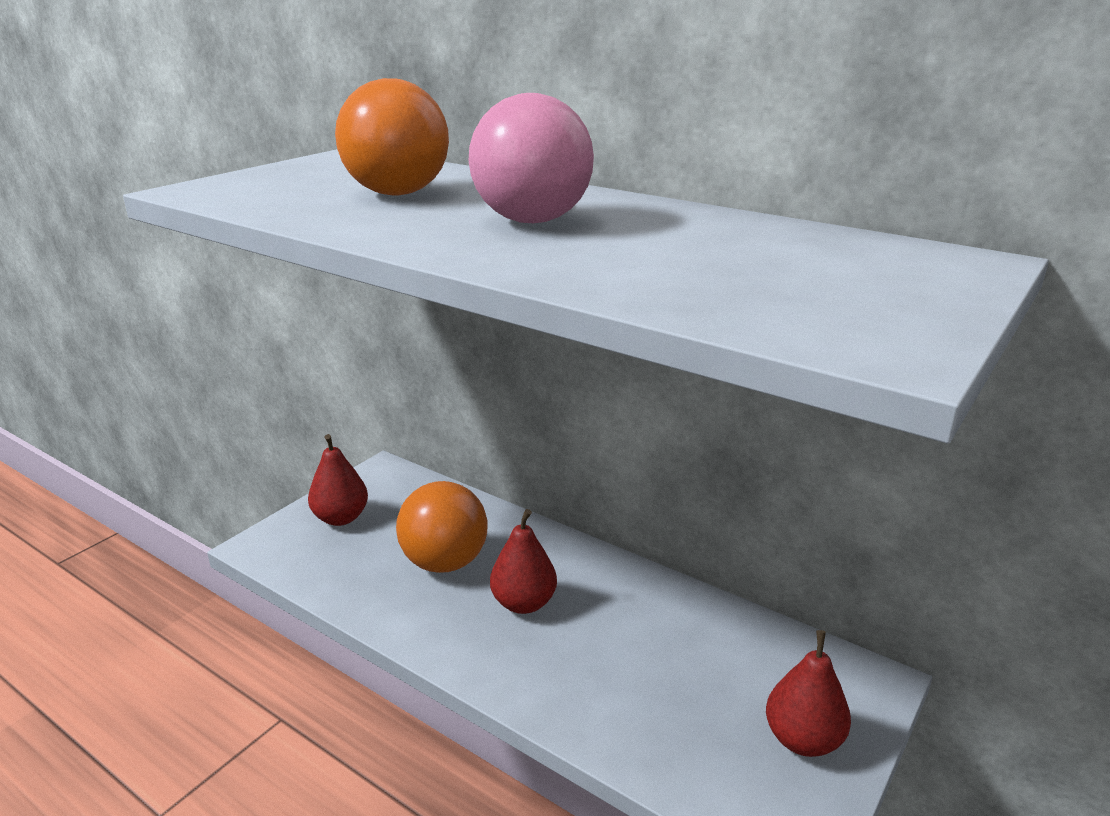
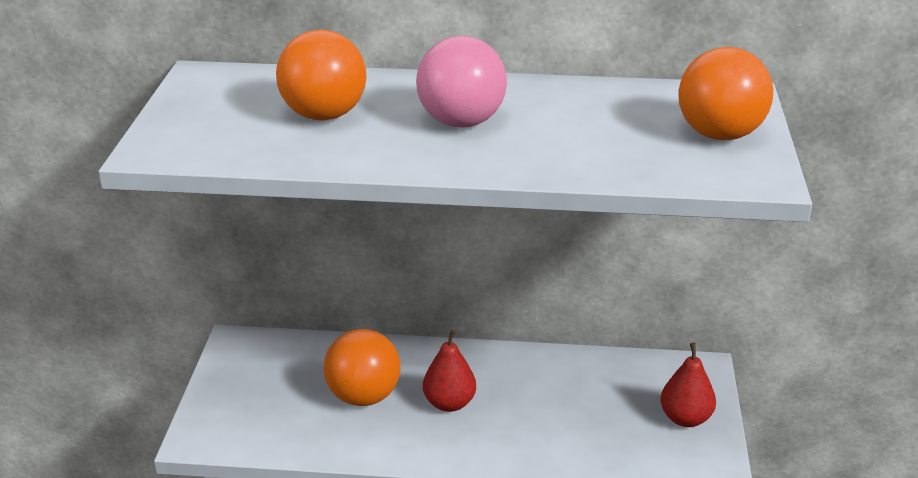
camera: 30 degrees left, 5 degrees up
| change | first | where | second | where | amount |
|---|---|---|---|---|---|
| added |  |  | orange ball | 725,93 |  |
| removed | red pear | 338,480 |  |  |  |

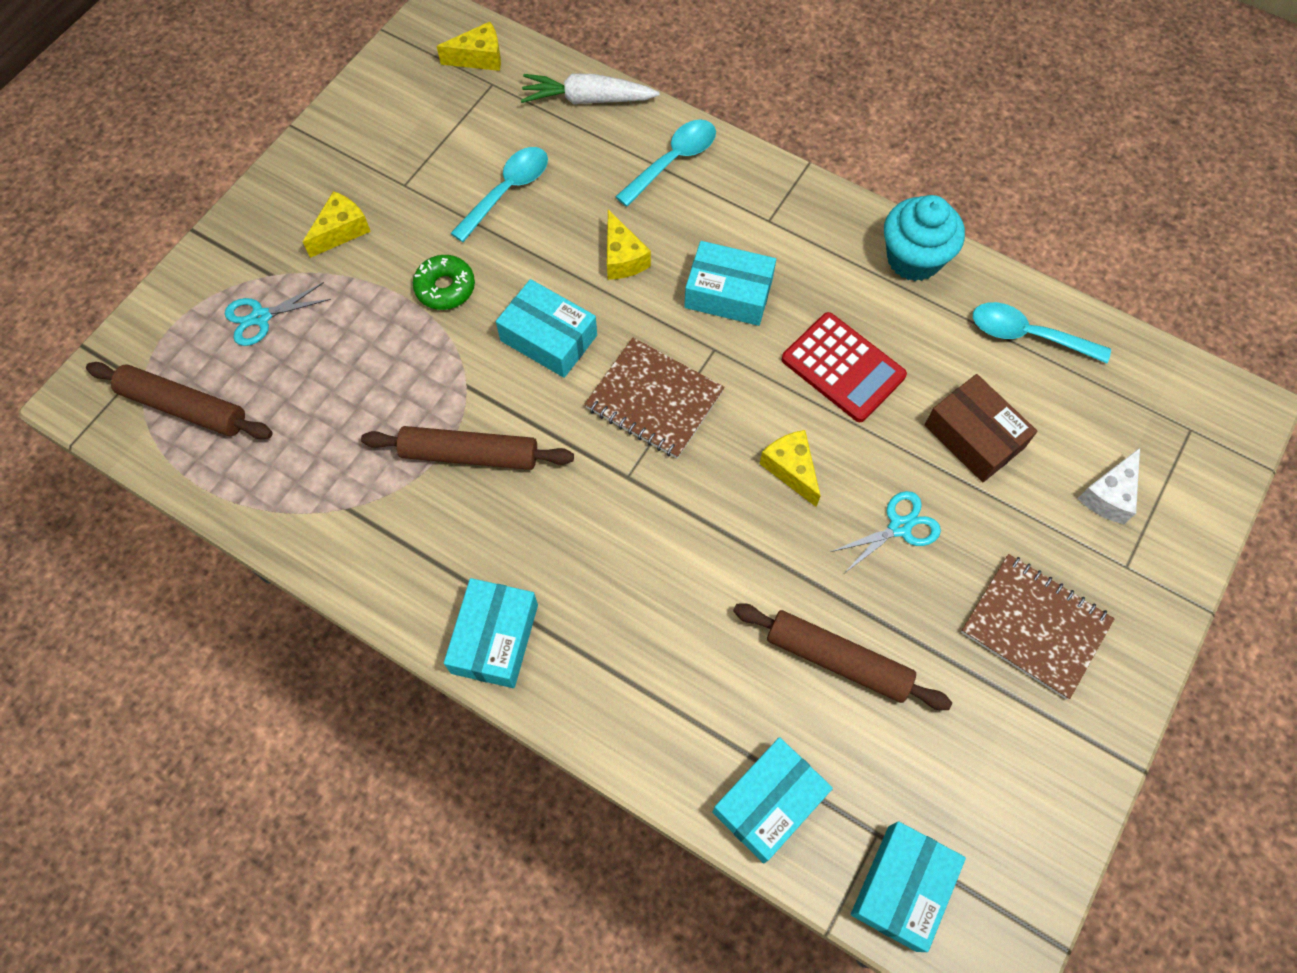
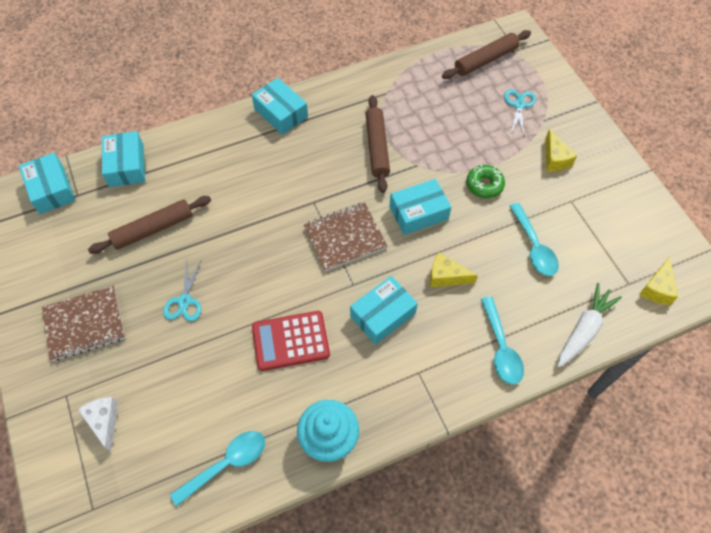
camera: 125 degrees right, 5 degrees down
| change | first | where | second | where | amount |
|---|---|---|---|---|---|
| turned | brown rolling pin | 467,448 |  | 377,144 | 45 degrees counterclockwise |
| removed | yellow cheese | 790,468 |  |  |  |
| removed | brown box | 981,428 |  |  |  |

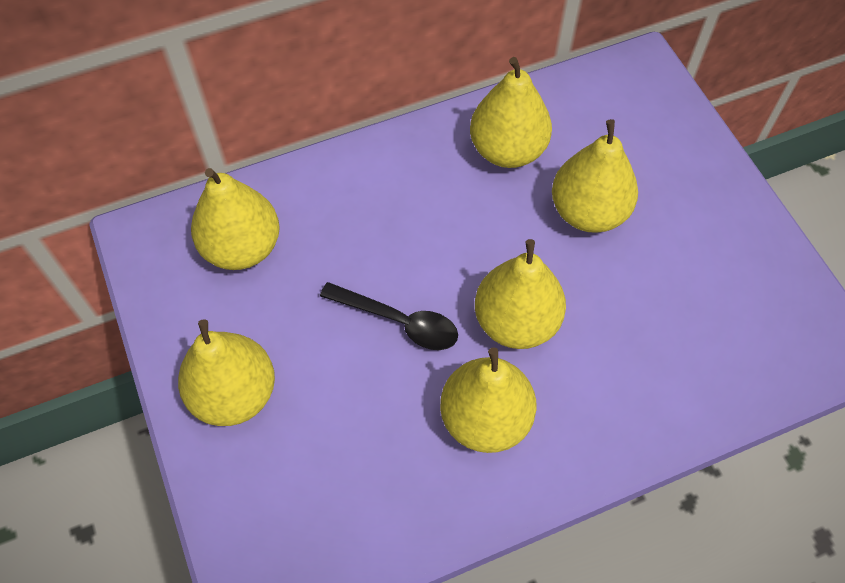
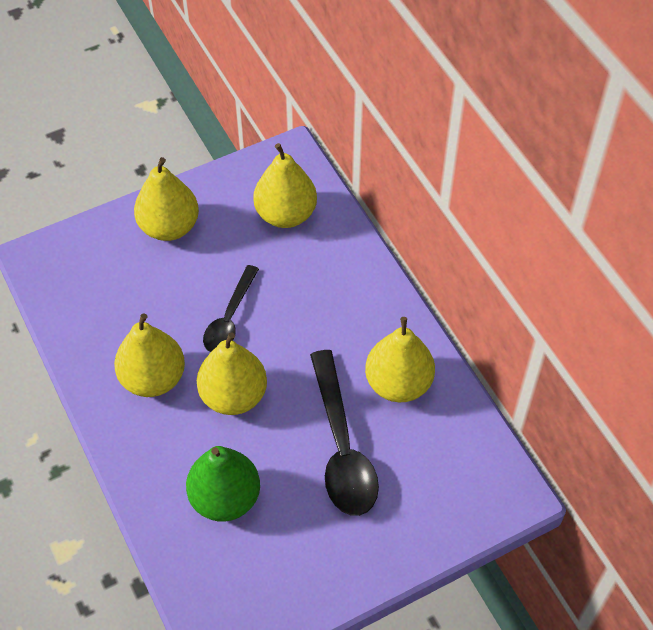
camera: 85 degrees right, 5 degrees down
| change | first | where | second | where | amount |
|---|---|---|---|---|---|
| added |  |  | green pear | 223,484 |  |
| replaced | yellow pear | 595,176 | black spoon | 344,433 |  |

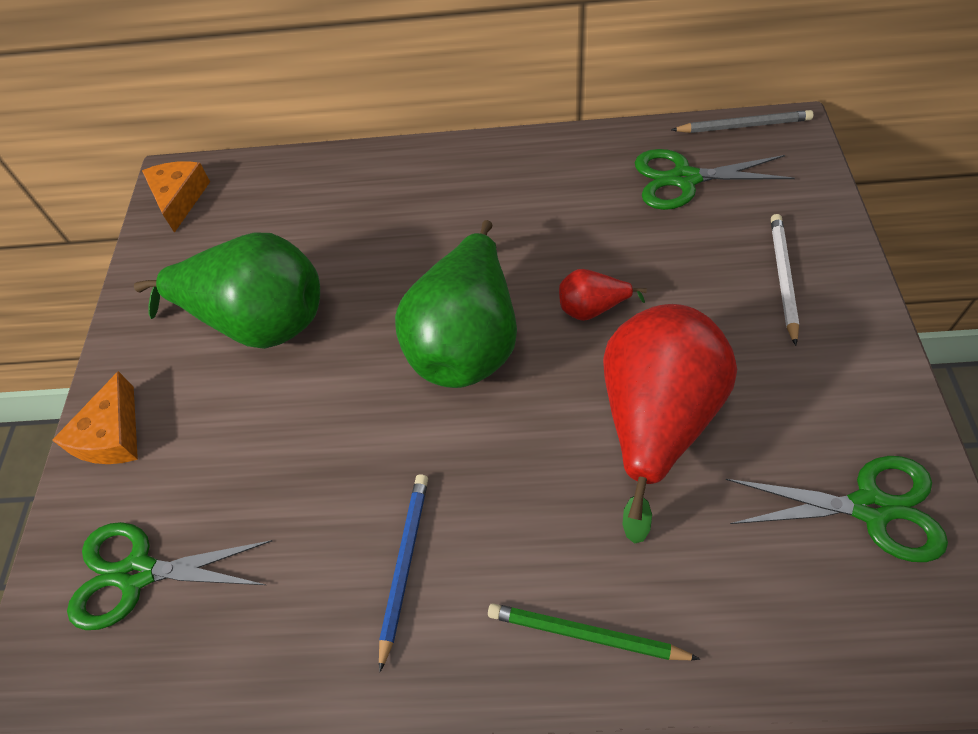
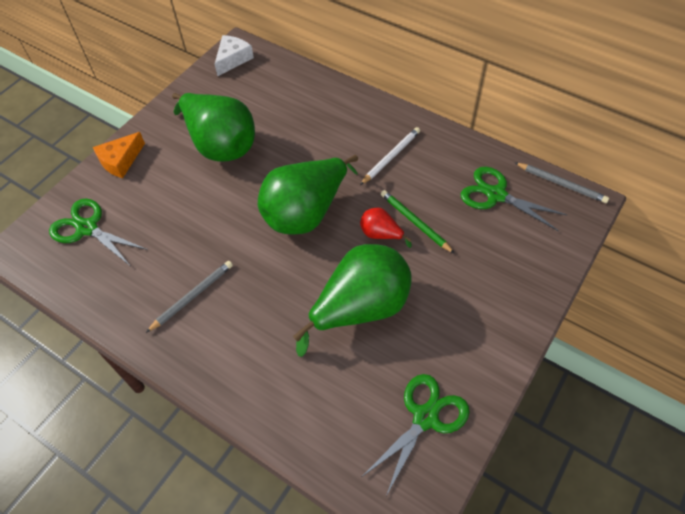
camera: 30 degrees right, 0 degrees up
| change | first | where | second | where | amount |
|---|---|---|---|---|---|
| recoloured | blue pencil | 403,573 | grey pencil | 189,297 |  |
| recoloured | orange cheese | 176,197 | white cheese | 234,55 |  |
| recoloured | red pear | 670,424 | green pear | 352,300 |  |
| moved | white pencil | 785,280 |  | 390,156 |  |
| turned | green scissors | 837,509 |  | 416,435 | 90 degrees counterclockwise |
| moved | green pencil | 594,631 |  | 418,222 |  |

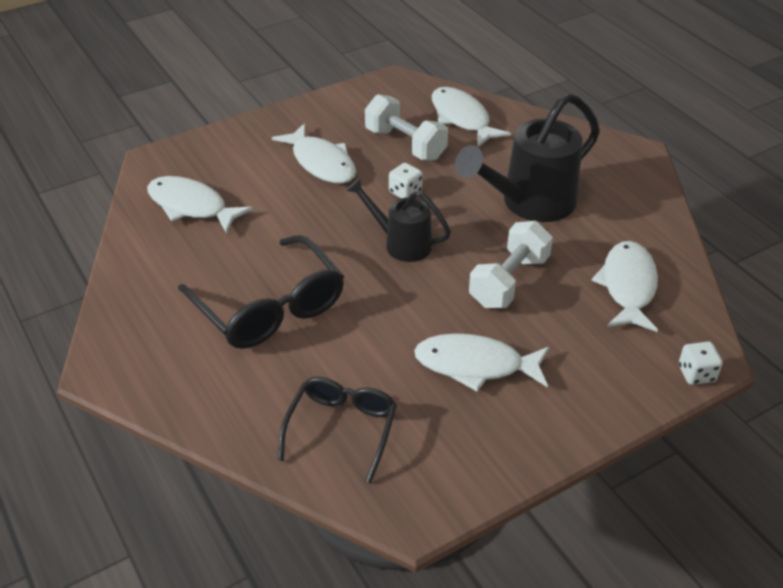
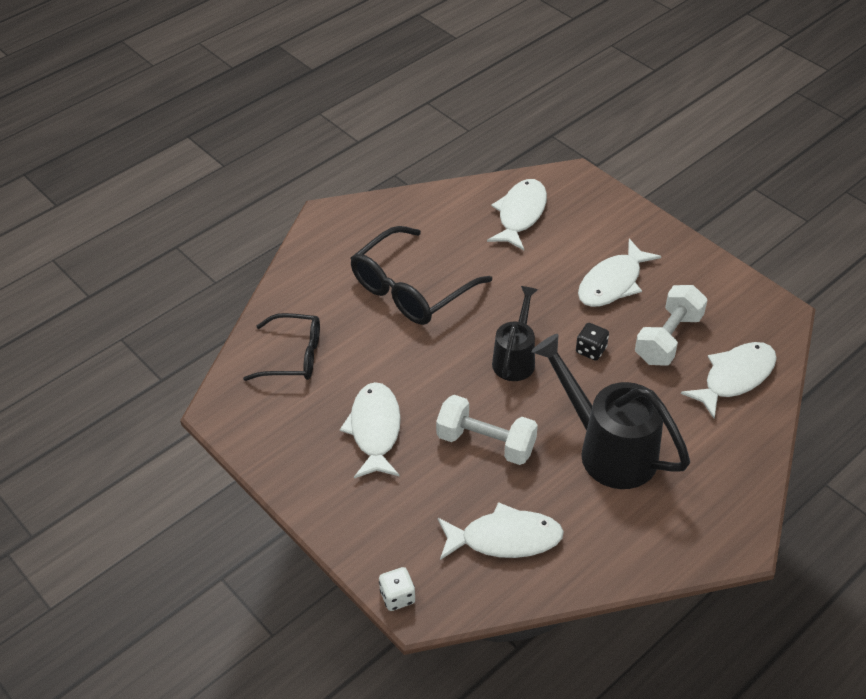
camera: 80 degrees right, 5 degrees up
| change | first | where | second | where | amount |
|---|---|---|---|---|---|
| recoloured | white dice | 406,180 | black dice | 592,341 |  |

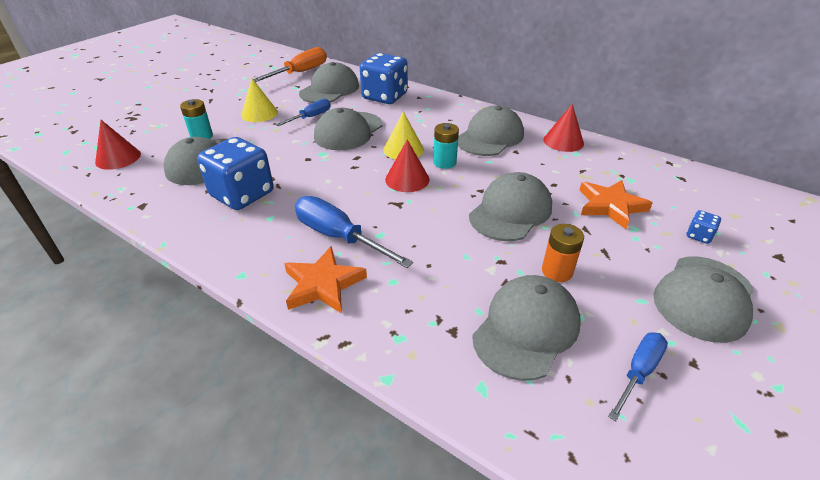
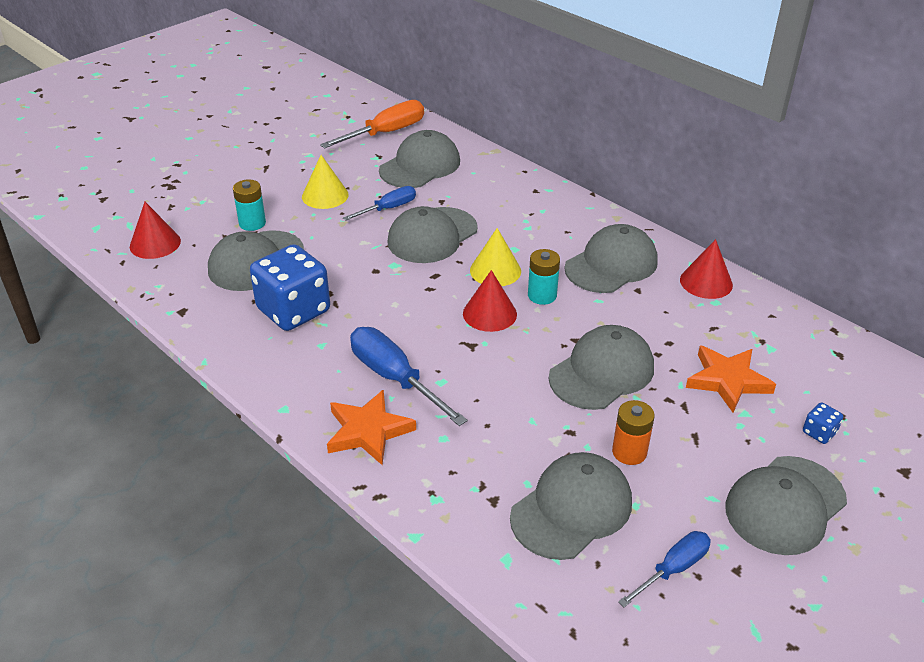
camera: 10 degrees right, 0 degrees up
| change | first | where | second | where | amount |
|---|---|---|---|---|---|
| removed | blue dice | 384,78 |  |  |  |

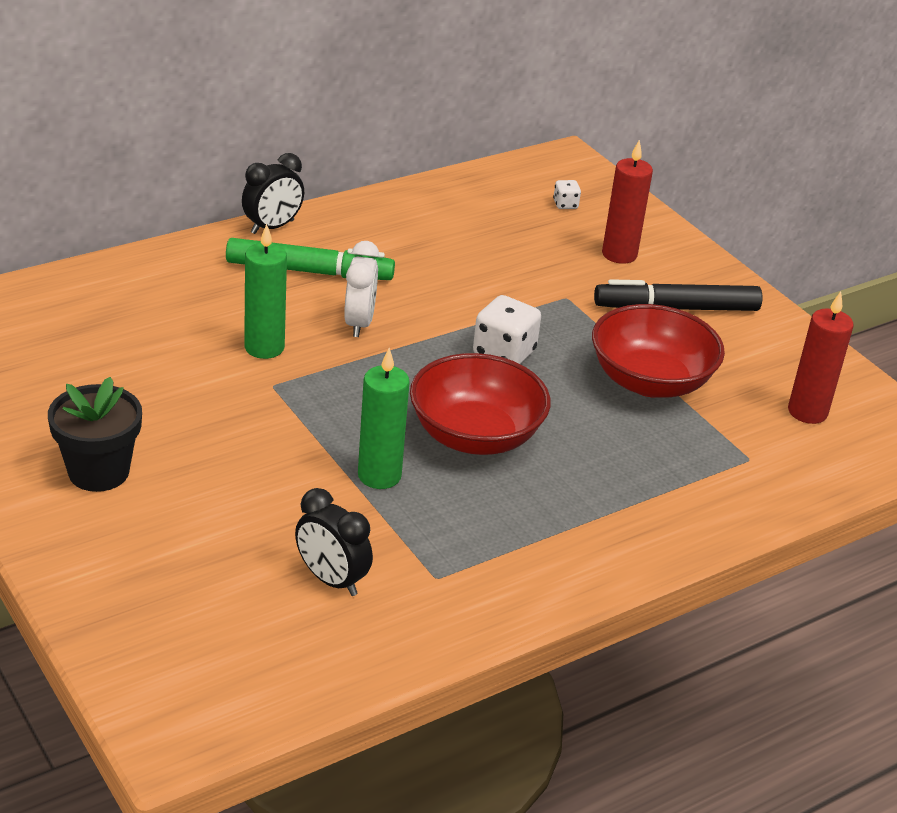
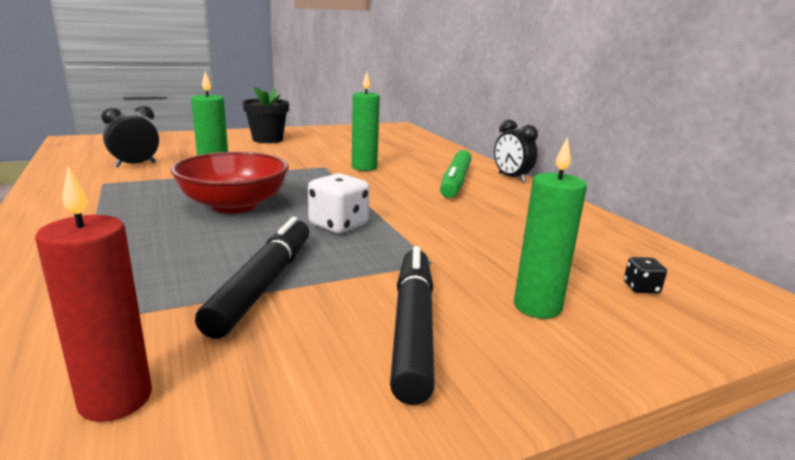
camera: 100 degrees right, 15 degrees down
| change | first | where | second | where | amount |
|---|---|---|---|---|---|
| replaced | red bowl | 658,351 | black marker | 252,278 |  |
| recoloured | red candle | 627,202 | green candle | 550,228 |  |
| recoloured | white dice | 567,194 | black dice | 645,275 |  |
| removed | white clock | 361,289 |  |  |  |

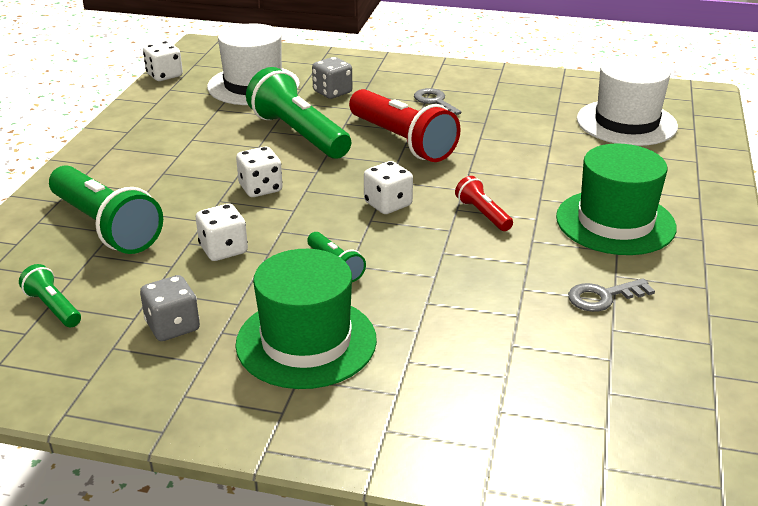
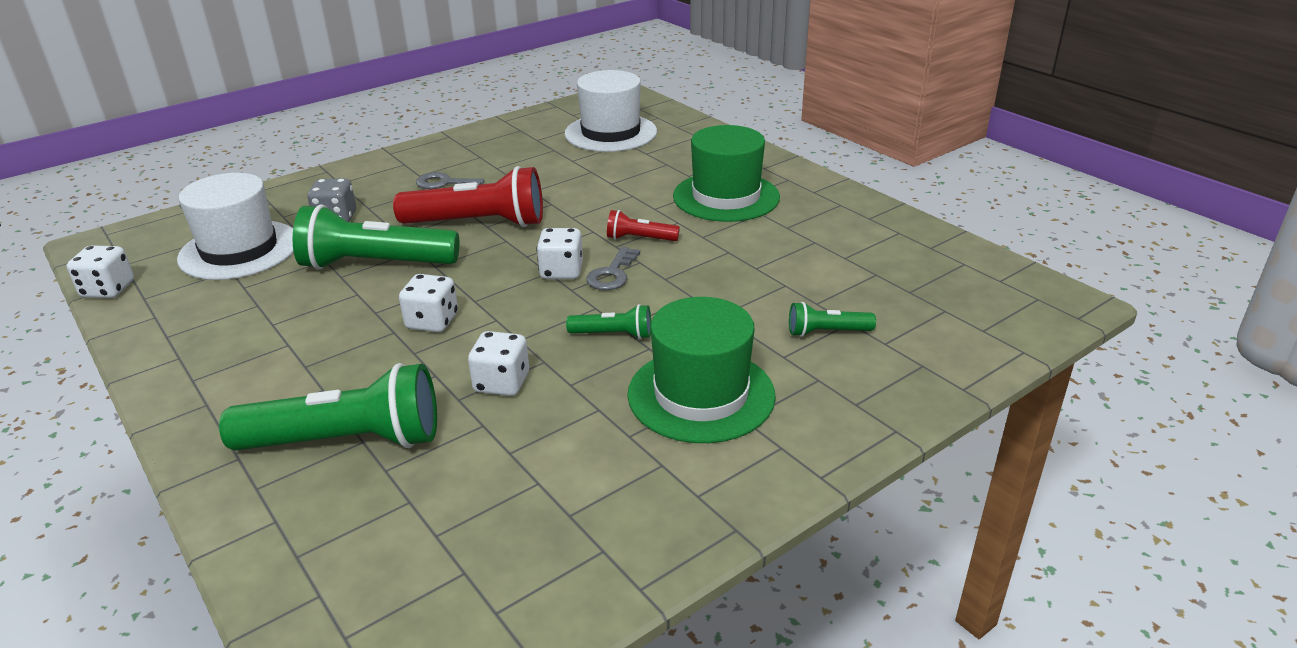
camera: 50 degrees left, 0 degrees up
| change | first | where | second | where | amount |
|---|---|---|---|---|---|
| moved | grey key | 611,295 |  | 613,268 |  |
| moved | green flashlight | 50,295 |  | 832,319 |  |
| removed | grey dice | 170,308 |  |  |  |

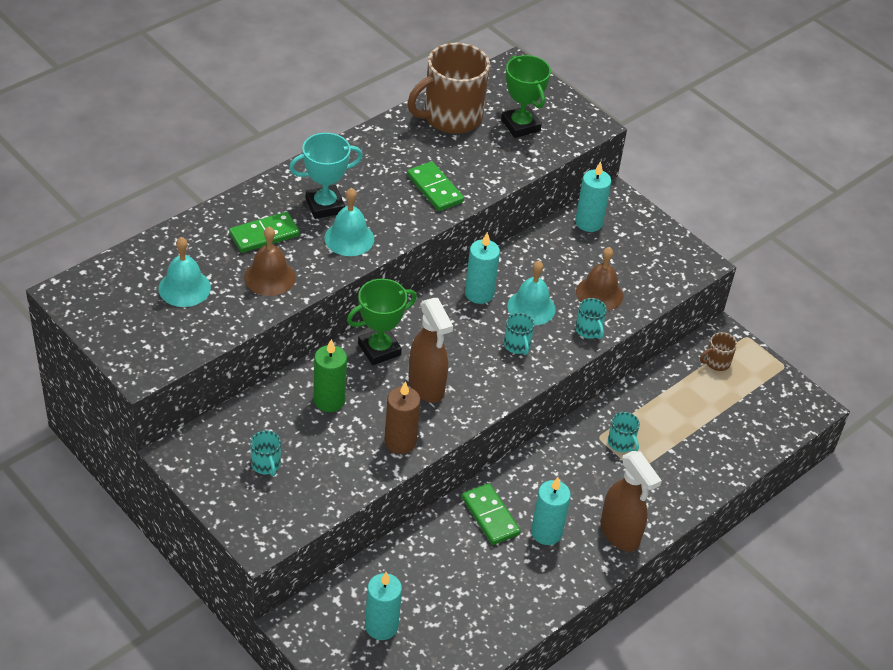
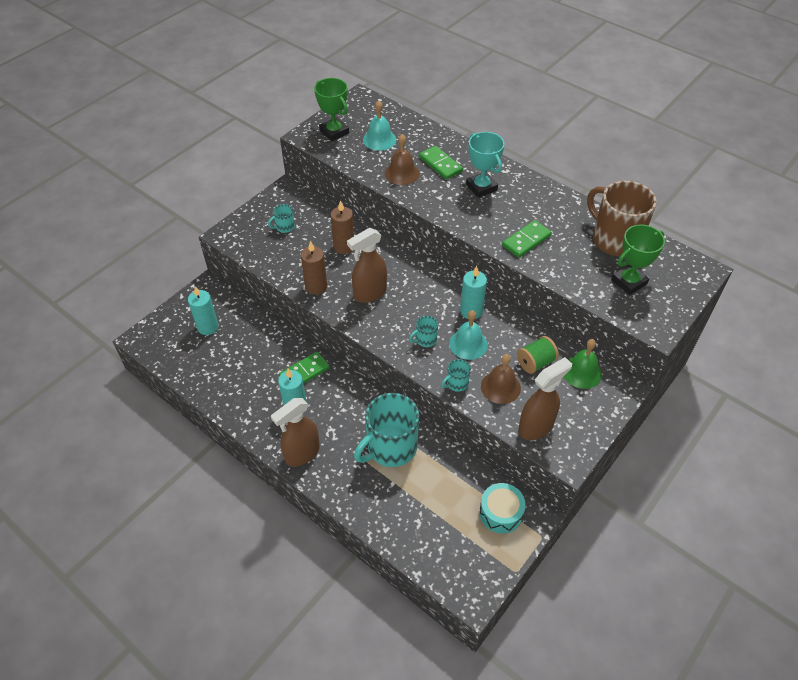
camera: 85 degrees right, 5 degrees up
| change | first | where | second | where | amount |
|---|---|---|---|---|---|
| moved | green trophy | 382,321 |  | 331,109 |  |
| recoloured | green candle | 330,375 | brown candle | 342,227 |  |
| resized | turquoise mug | 624,432 |  | 386,430 | x2.32 |
| replaced | brown mug | 718,351 | turquoise drum | 502,508 |  |
| added |  |  | green spool | 538,355 |  |
| added |  |  | brown spray bottle | 545,398 |  |
| replaced | turquoise candle | 593,196 | green bell | 583,364 |  |
| removed | turquoise bell | 349,222 |  |  |  |

